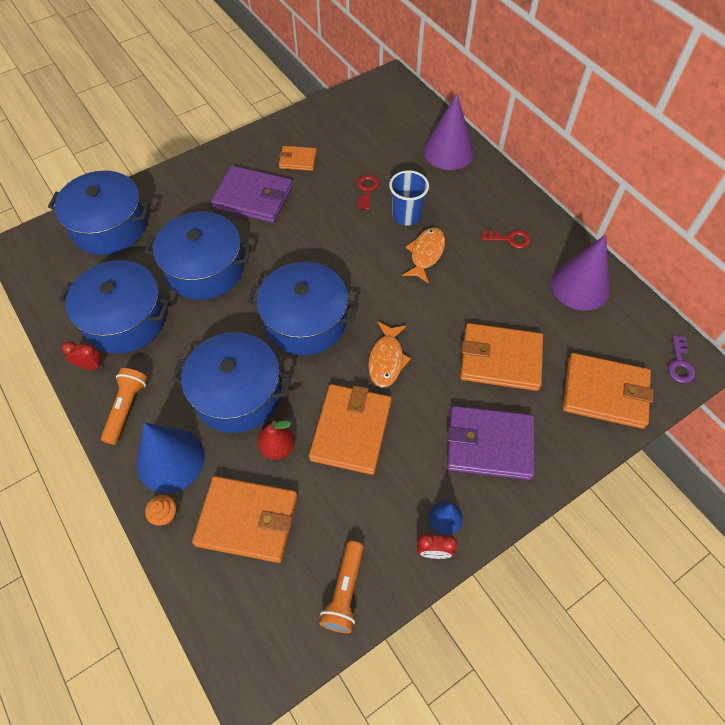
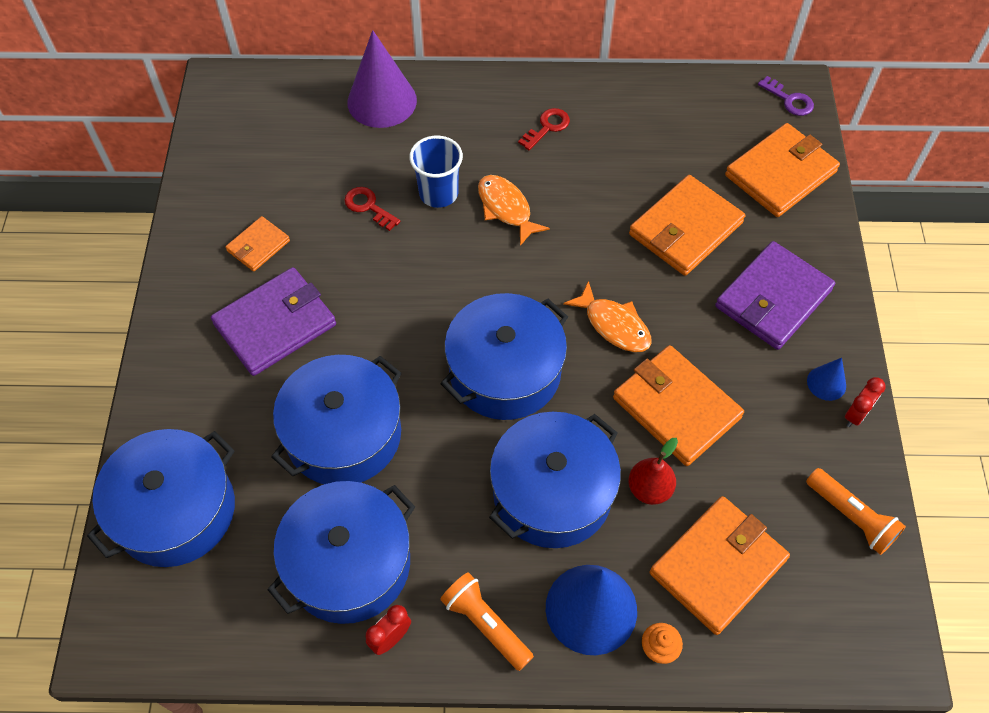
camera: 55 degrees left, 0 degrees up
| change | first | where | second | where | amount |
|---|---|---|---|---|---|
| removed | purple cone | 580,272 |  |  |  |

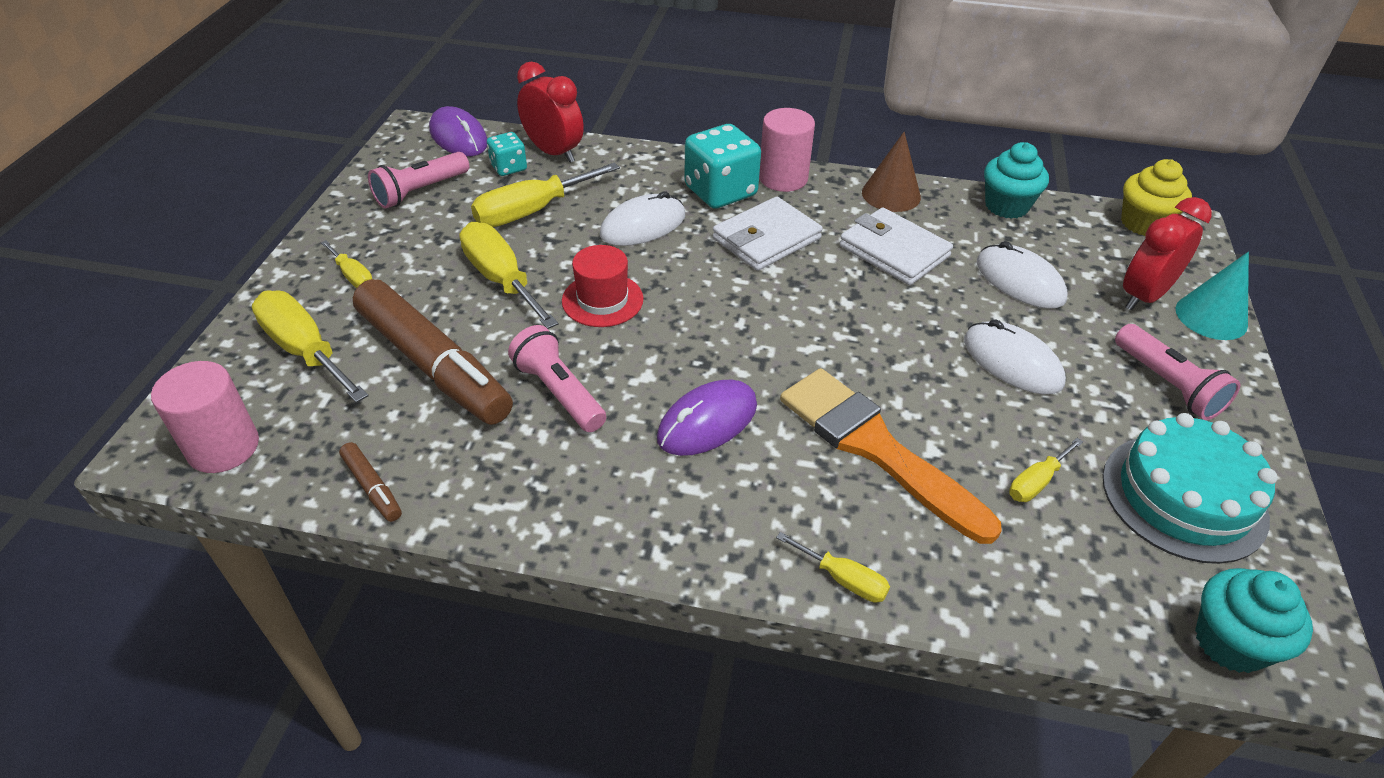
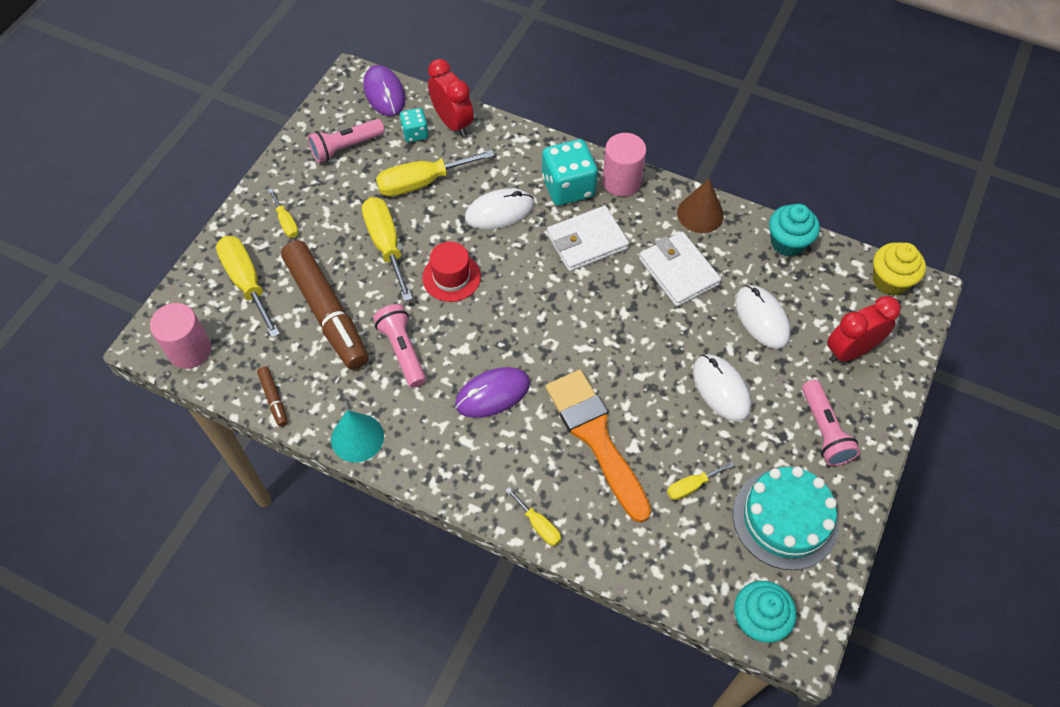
camera: 15 degrees right, 15 degrees up
| change | first | where | second | where | amount |
|---|---|---|---|---|---|
| moved | turquoise cone | 1212,296 |  | 357,436 |  |

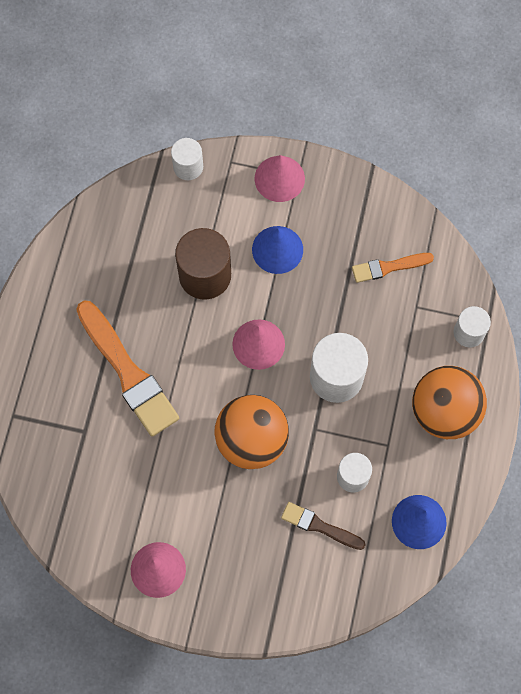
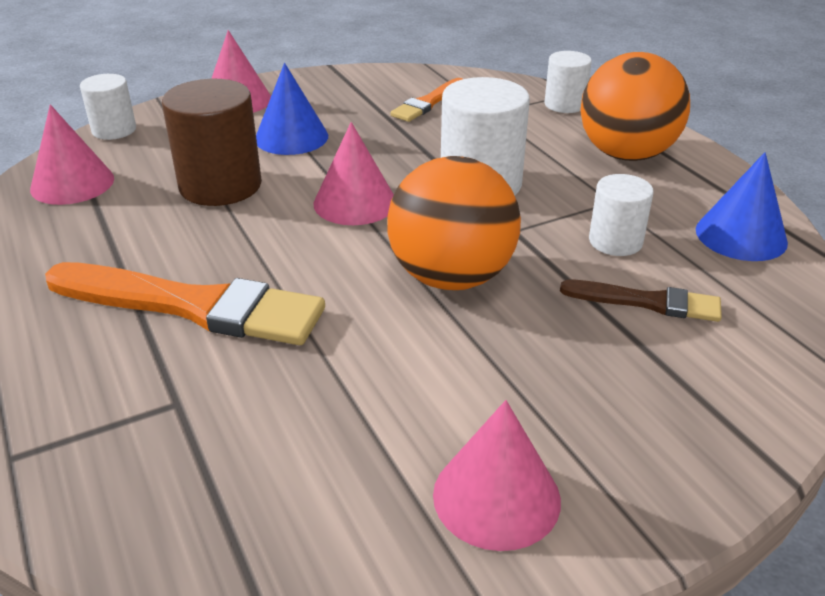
camera: 40 degrees left, 35 degrees down
| change | first | where | second | where | amount |
|---|---|---|---|---|---|
| added |  |  | pink cone | 72,155 |  |
| turned | brown brush | 323,526 |  | 641,301 | 150 degrees counterclockwise |

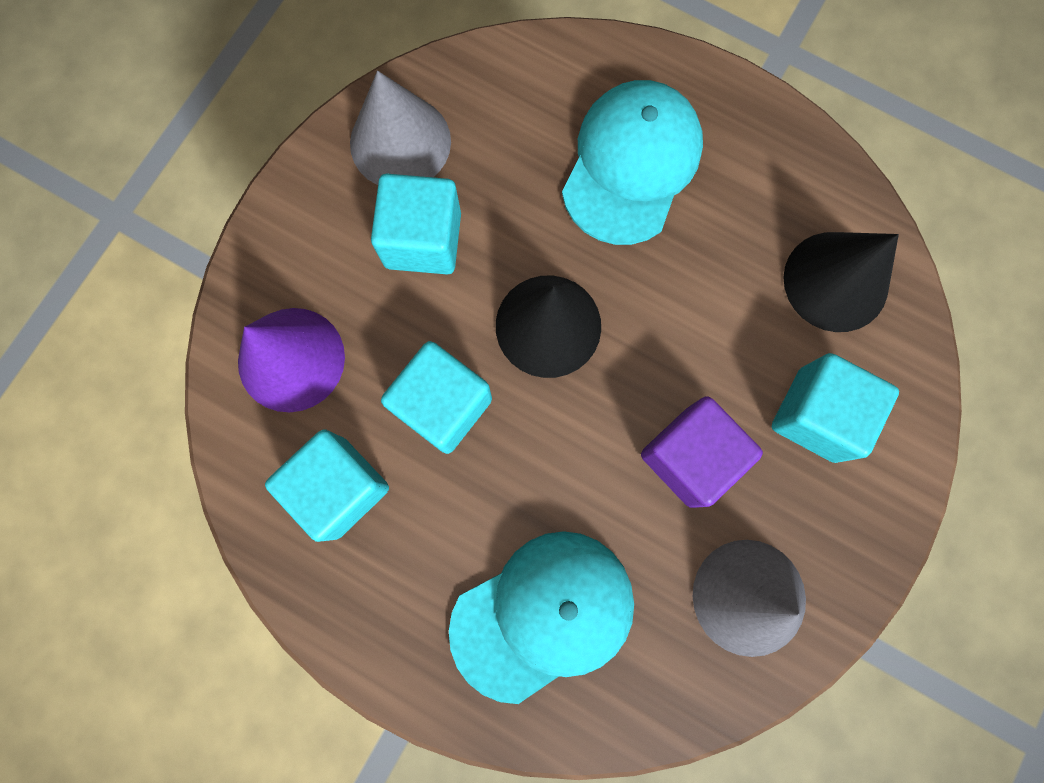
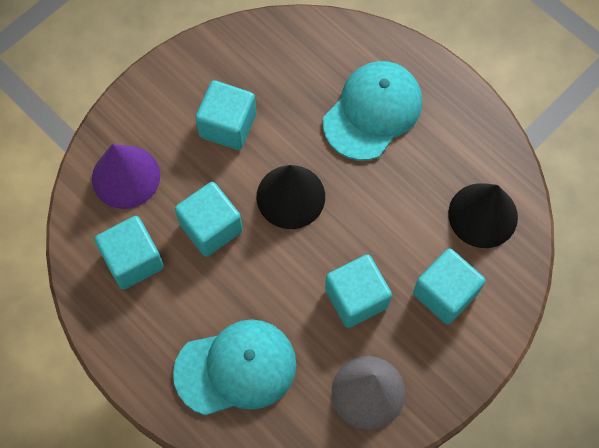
camera: 15 degrees right, 10 degrees down
| change | first | where | second | where | amount |
|---|---|---|---|---|---|
| recoloured | purple cube | 702,452 | turquoise cube | 358,291 |  |
| removed | grey cone | 400,128 |  |  |  |

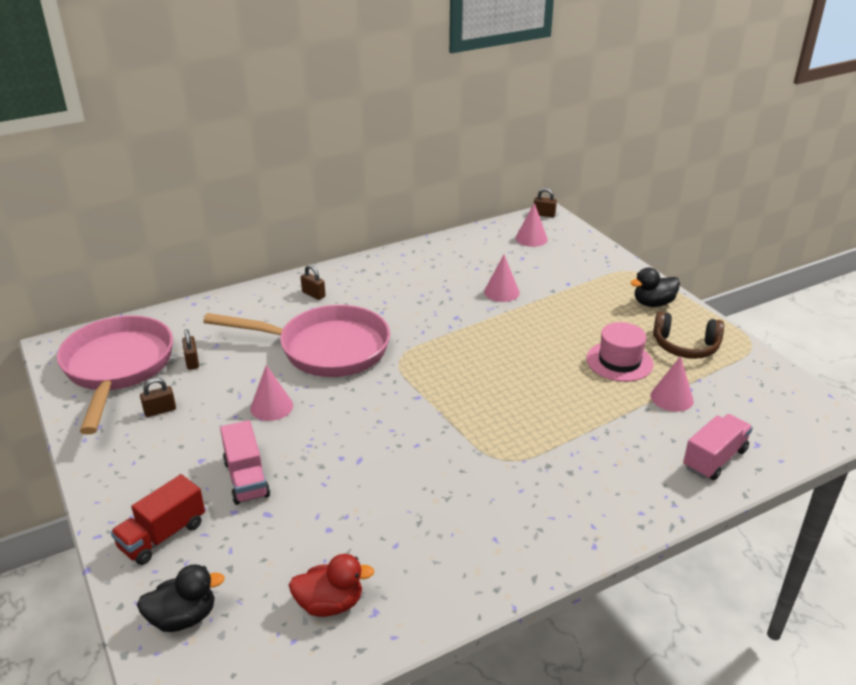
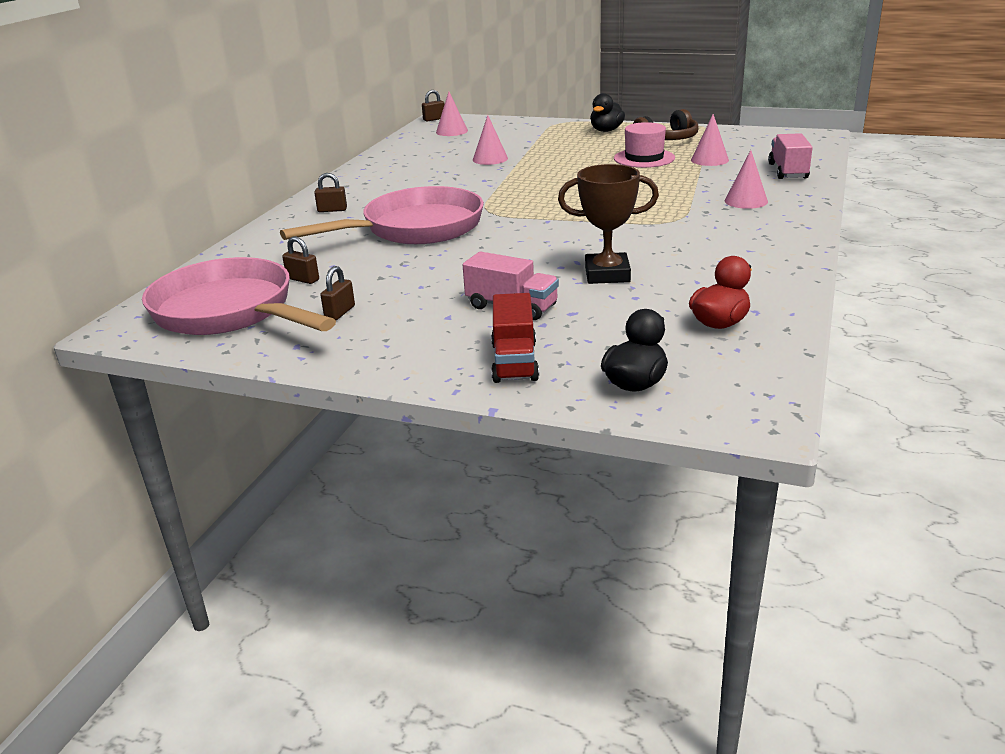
camera: 40 degrees left, 5 degrees down
| change | first | where | second | where | amount |
|---|---|---|---|---|---|
| added |  |  | brown trophy | 608,224 |  |
| moved | pink cone | 271,393 |  | 746,179 |  |

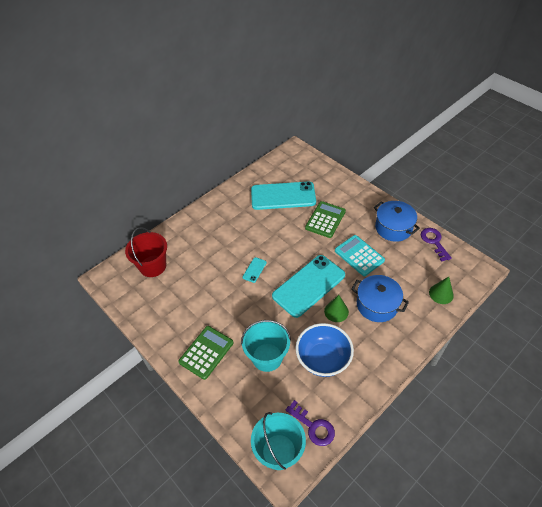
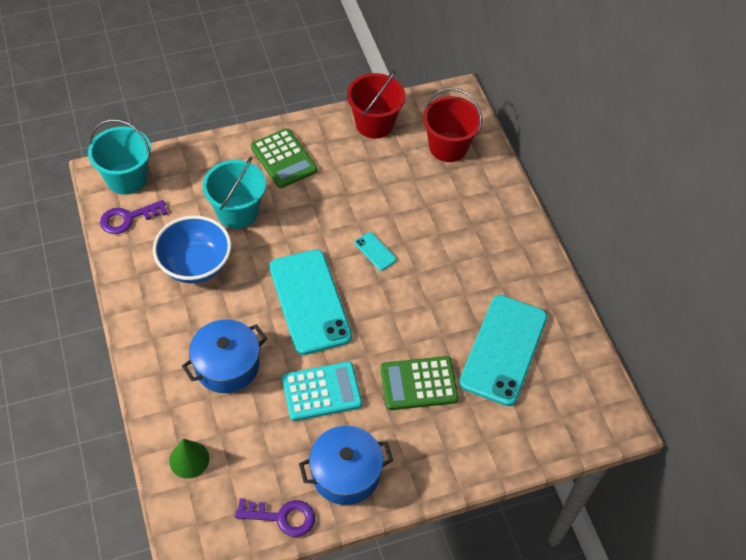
camera: 110 degrees right, 5 degrees up
| change | first | where | second | where | amount |
|---|---|---|---|---|---|
| added |  |  | red bucket | 376,104 |  |
| turned | green calculator | 325,219 |  | 419,383 | 120 degrees clockwise |
| removed | green cone | 336,308 |  |  |  |

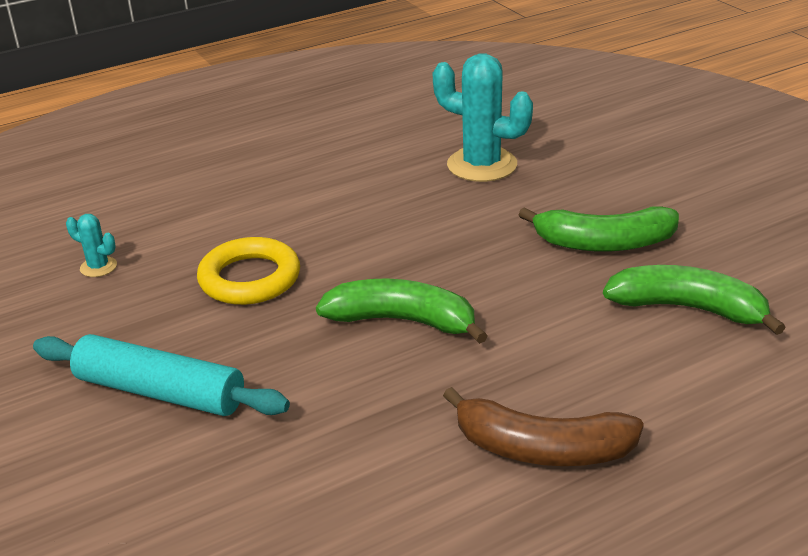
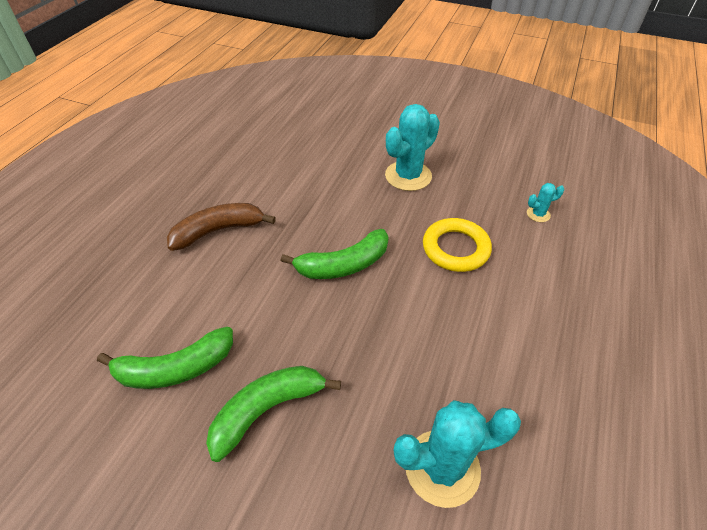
camera: 140 degrees right, 15 degrees up
| change | first | where | second | where | amount |
|---|---|---|---|---|---|
| replaced | turquoise rolling pin | 161,375 | turquoise cactus | 412,147 |  |

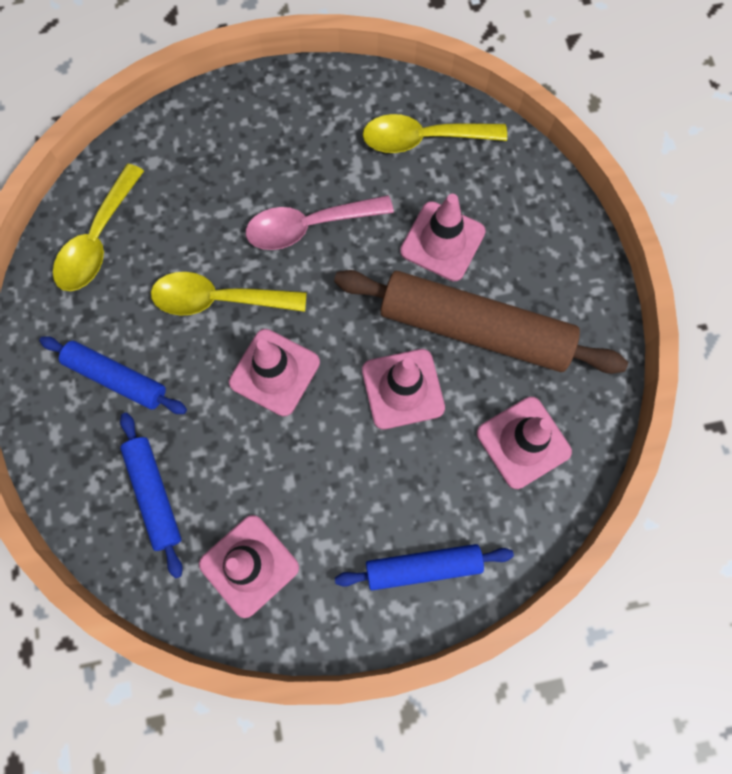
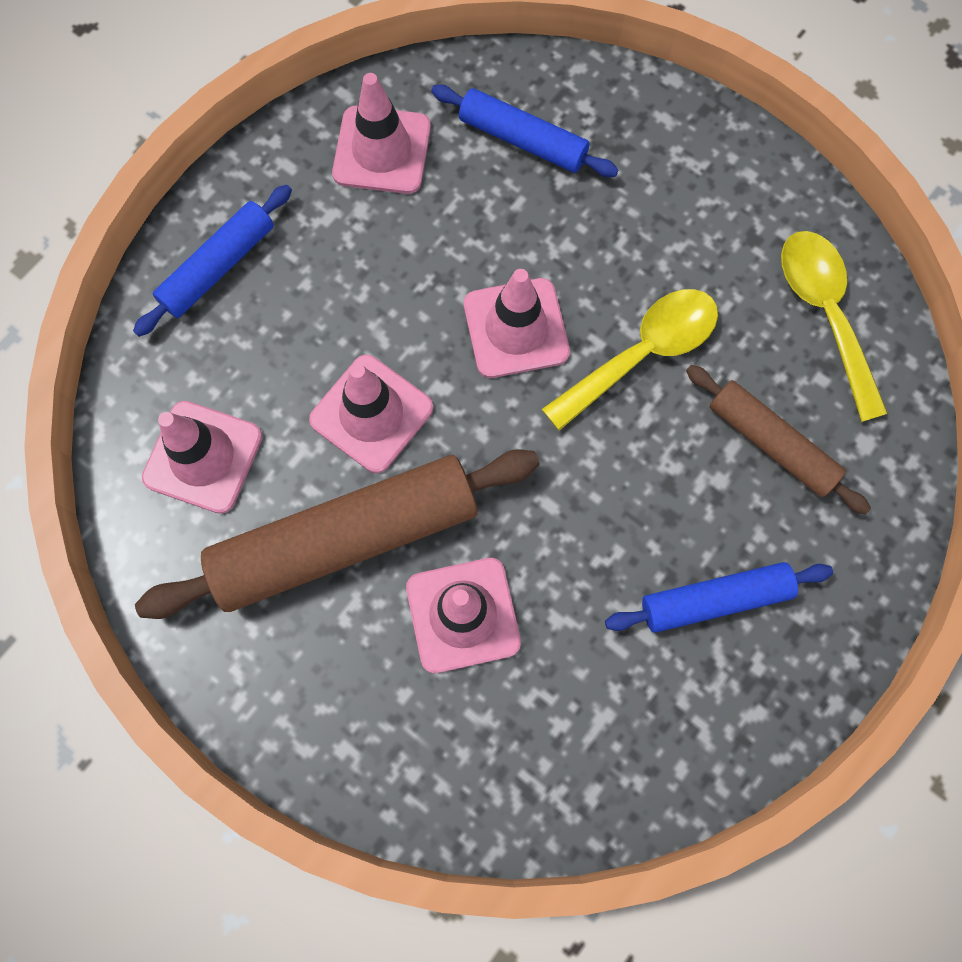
camera: 140 degrees right, 0 degrees up
| change | first | where | second | where | amount |
|---|---|---|---|---|---|
| moved | blue rolling pin | 113,375 |  | 719,597 |  |
| added |  |  | brown rolling pin | 778,440 |  |
| removed | pink spoon | 320,222 |  |  |  |
| removed | yellow spoon | 435,133 |  |  |  |

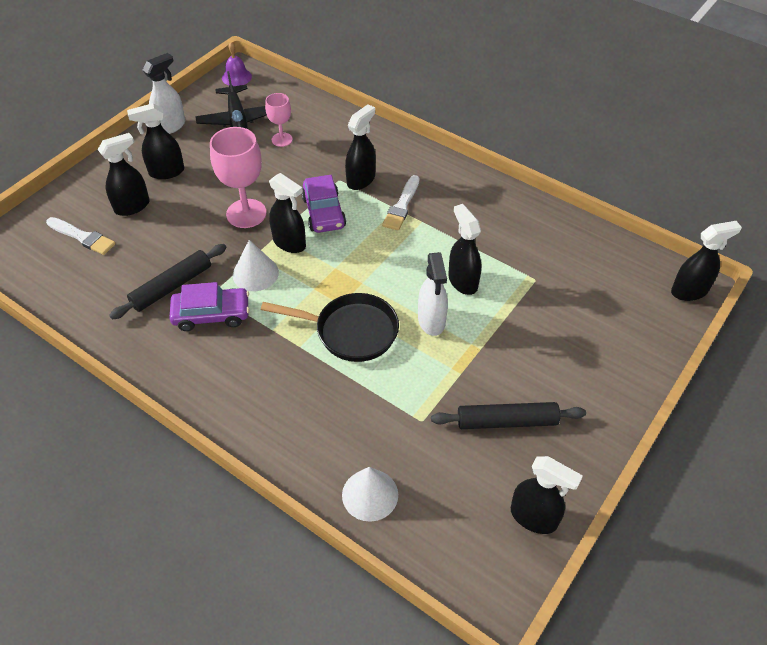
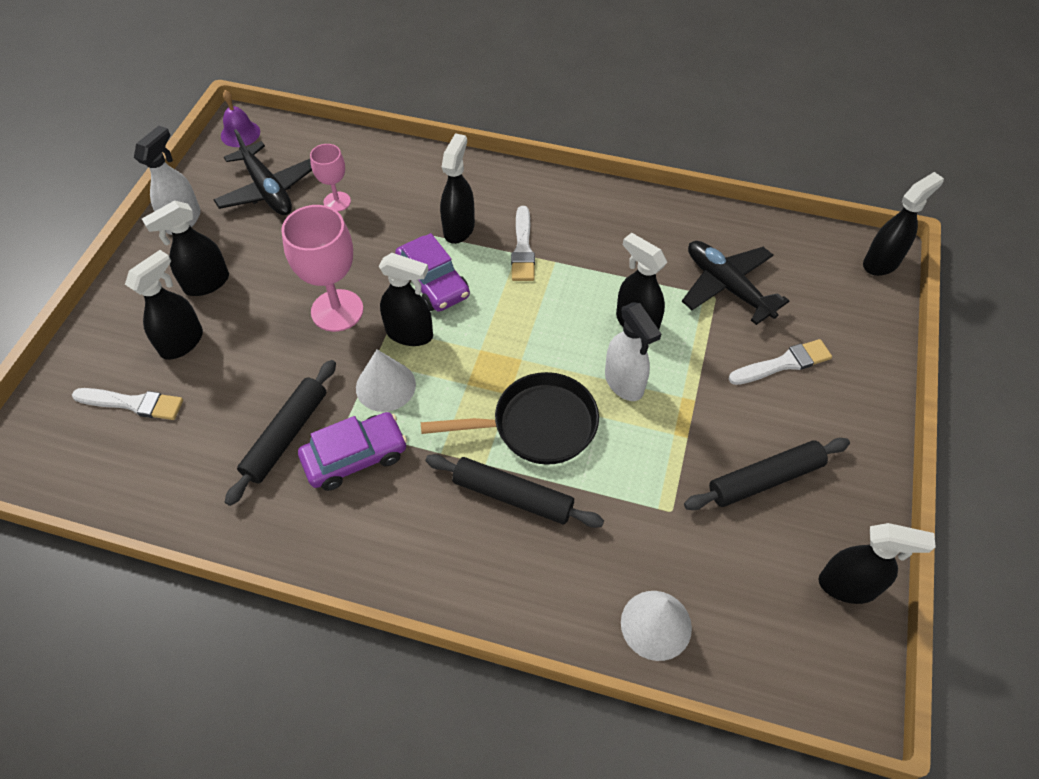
camera: 20 degrees left, 5 degrees up
| change | first | where | second | where | amount |
|---|---|---|---|---|---|
| added |  |  | black rolling pin | 514,491 |  |
| added |  |  | black plane | 735,283 |  |
| added |  |  | white brush | 780,362 |  |

